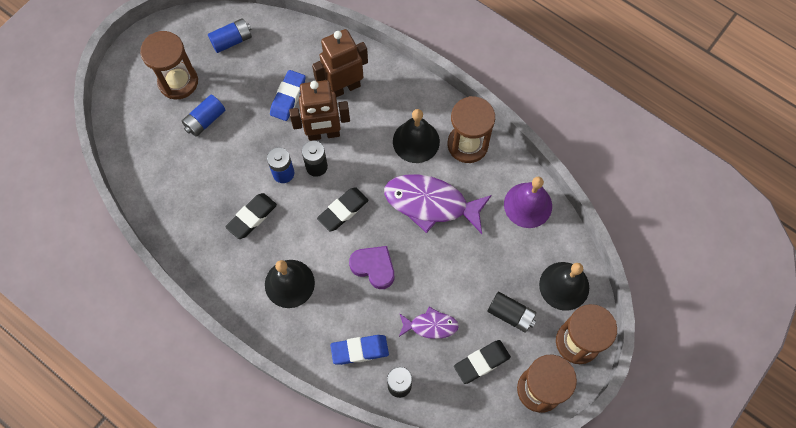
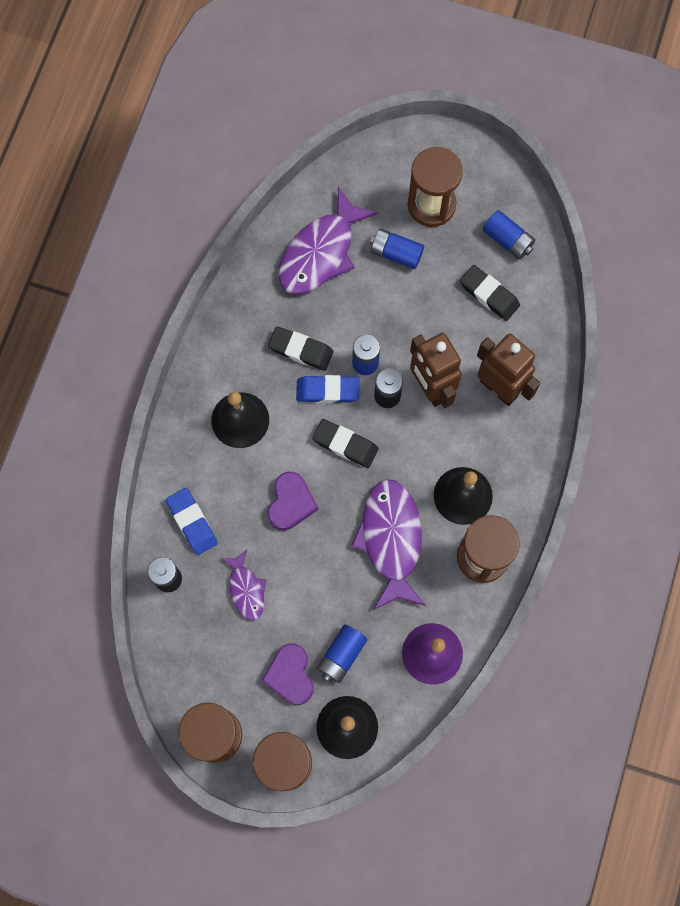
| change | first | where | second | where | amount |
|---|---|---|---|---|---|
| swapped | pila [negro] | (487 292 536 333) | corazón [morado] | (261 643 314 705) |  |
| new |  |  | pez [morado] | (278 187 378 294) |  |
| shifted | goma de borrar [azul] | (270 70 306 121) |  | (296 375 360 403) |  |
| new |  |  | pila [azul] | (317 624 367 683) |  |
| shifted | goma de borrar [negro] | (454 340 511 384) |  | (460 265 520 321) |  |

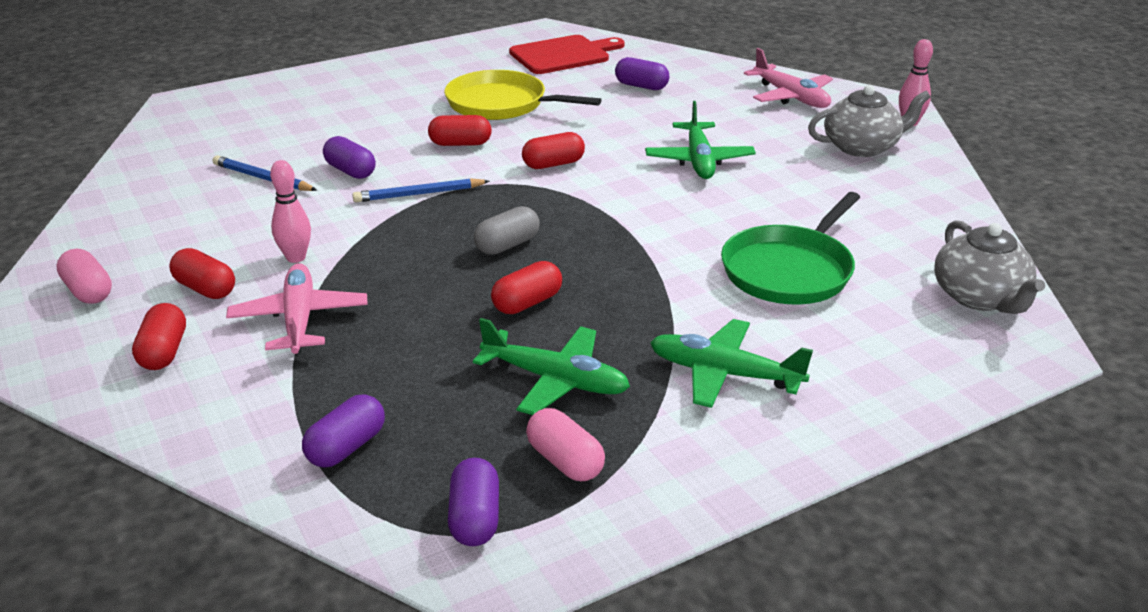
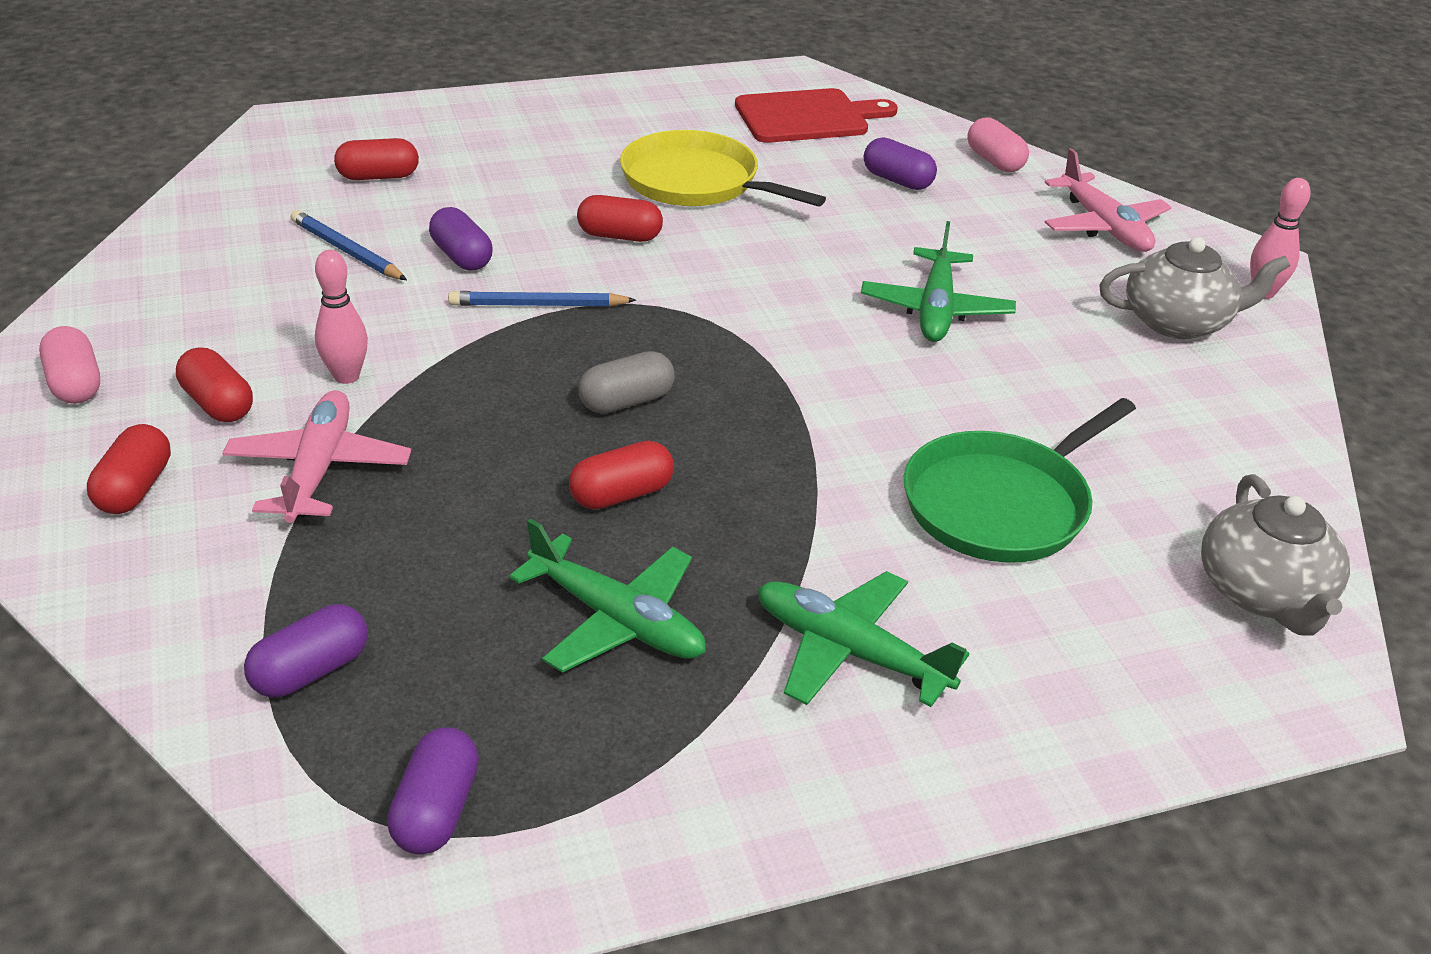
| change | first | where | second | where | amount |
|---|---|---|---|---|---|
| shifted | cápsula [rojo] | (522 132 585 169) |  | (334 138 419 180) |  |
| shifted | cápsula [rosa] | (526 408 605 481) |  | (967 117 1029 172) |  |

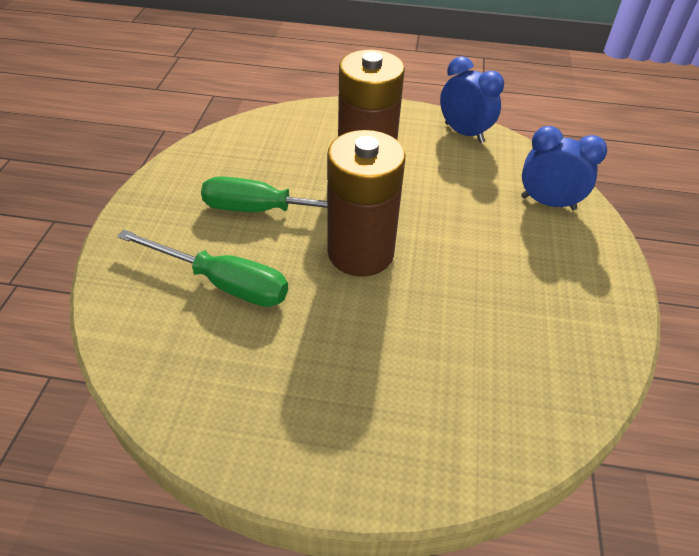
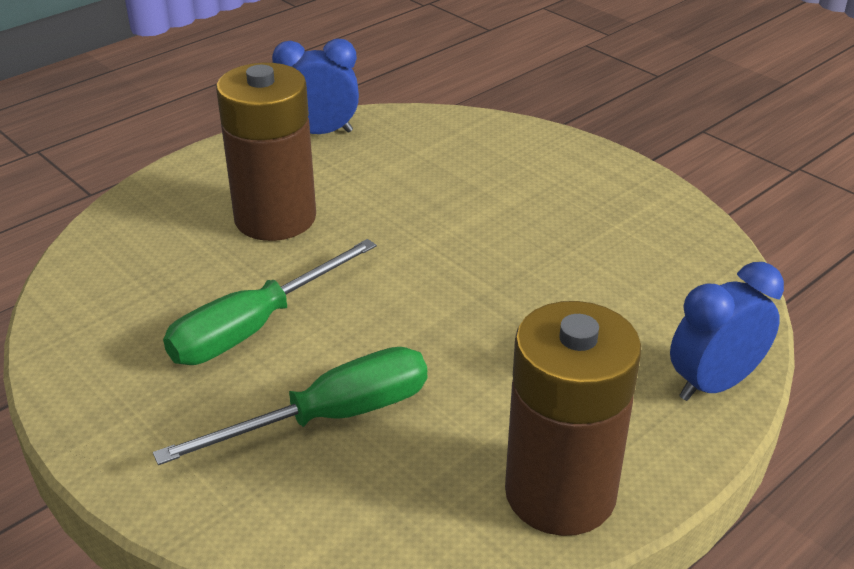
| change | first | where | second | where | amount |
|---|---|---|---|---|---|
| shifted | pila [marrón] | (327 130 405 277) |  | (505 301 641 536) |  |
| shifted | despertador [azul] | (521 126 607 210) |  | (670 262 784 401) |  |

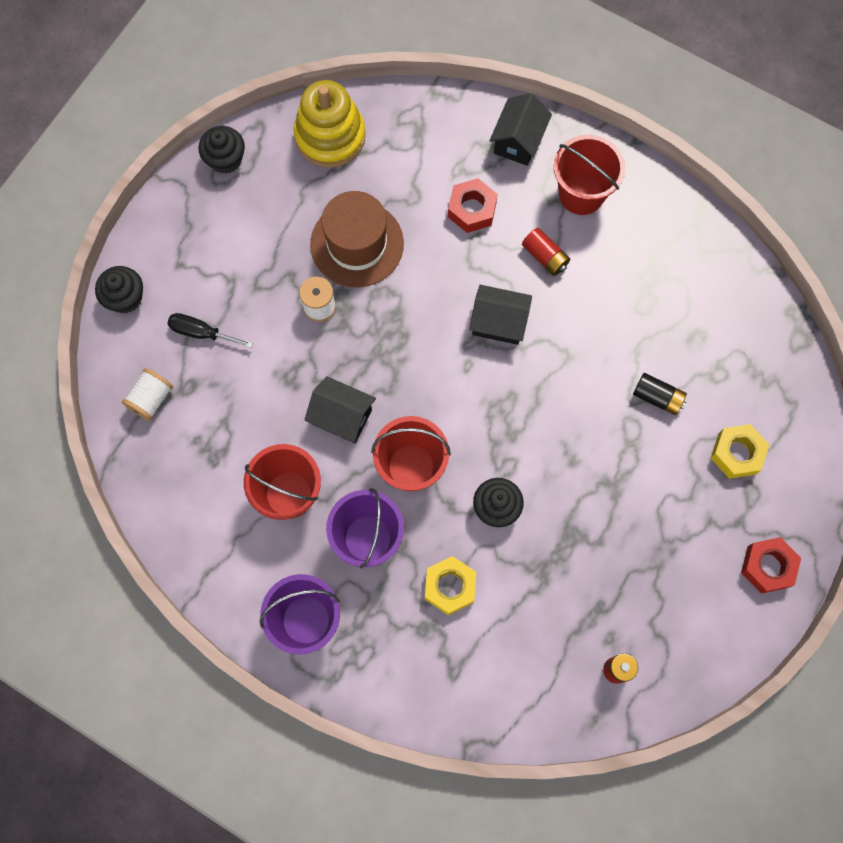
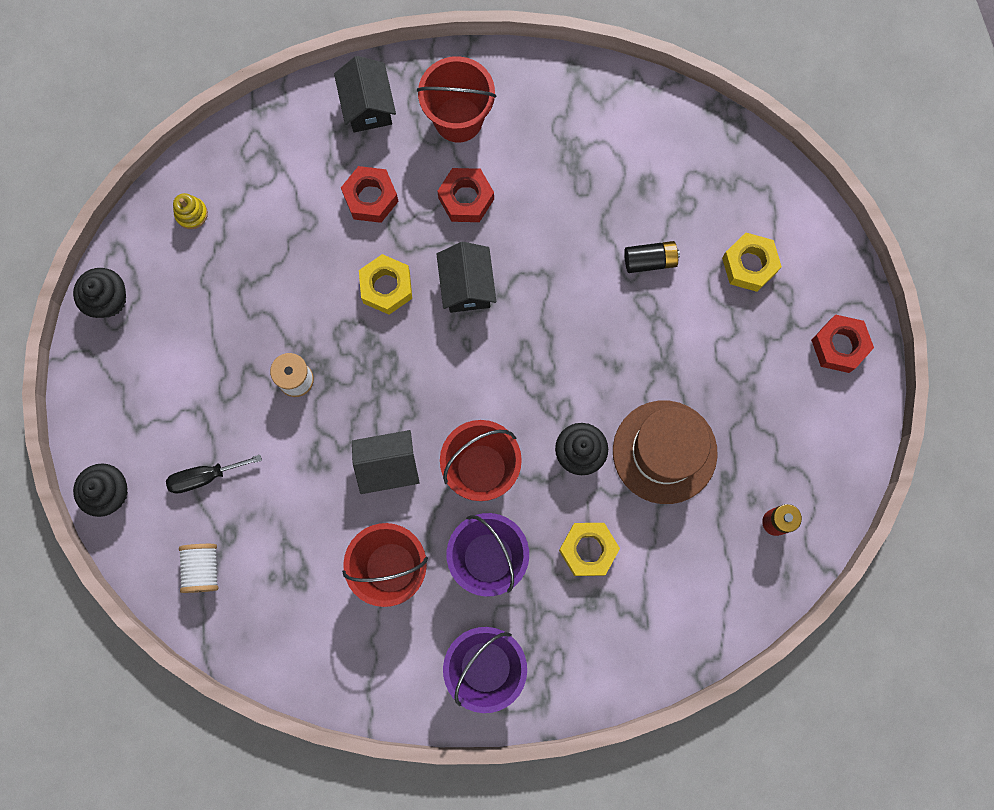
| change | first | where | second | where | amount |
|---|---|---|---|---|---|
| scaled | juguete apilable [amarillo] | (294 80 366 168) |  | (173 193 208 229) | x0.41 |
| new |  |  | tuerca [amarillo] | (359 254 412 315) |  |
| rotated | casa [negro] | (469 285 532 345) |  | (436 242 496 313) | 75 degrees counterclockwise |
| swapped | pila [rojo] | (522 228 570 276) | tuerca [rojo] | (437 168 494 222) |  |
| shifted | sombrero [marrón] | (310 191 404 287) |  | (613 401 718 504) |  |

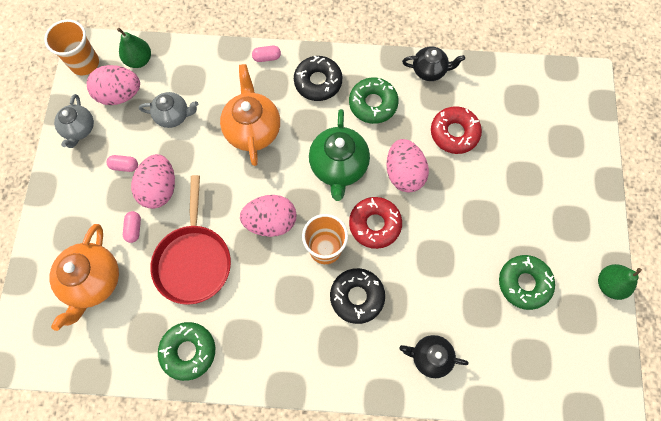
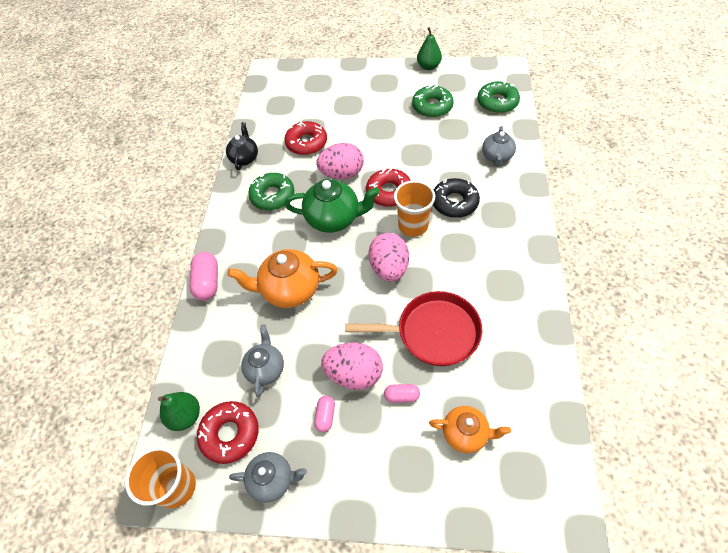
| change | first | where | second | where | amount |
|---|---|---|---|---|---|
| scaled | cápsula [rosa] | (252 46 281 62) |  | (190 252 218 301) | x1.72 |
| swapped | huevo [rosa] | (87 65 140 105) | rosquilla [rojo] | (197 401 259 464) |  |
| scaled | tetera [naranja] | (49 224 119 331) |  | (429 406 511 453) | x0.62 |
| shifted | rosquilla [verde] | (158 322 215 381) |  | (477 81 520 113) |  |
| repainted | tetera [negro] | (399 335 469 378) | tetera [gris] | (482 126 516 166) |  |
| gone | rosquilla [negro] | (294 56 342 101) |  |  |  |

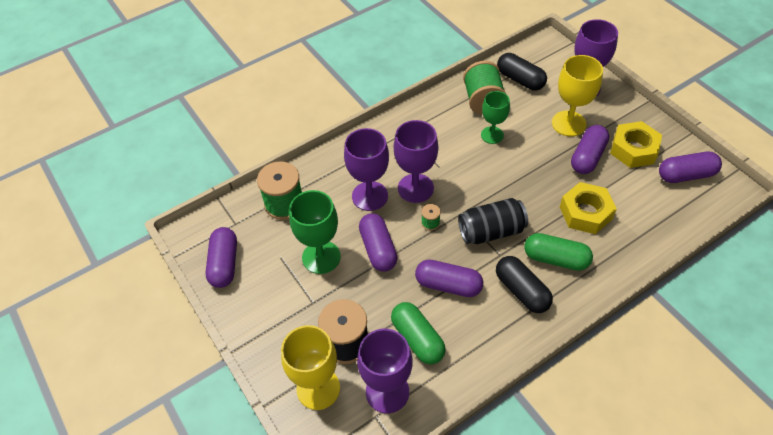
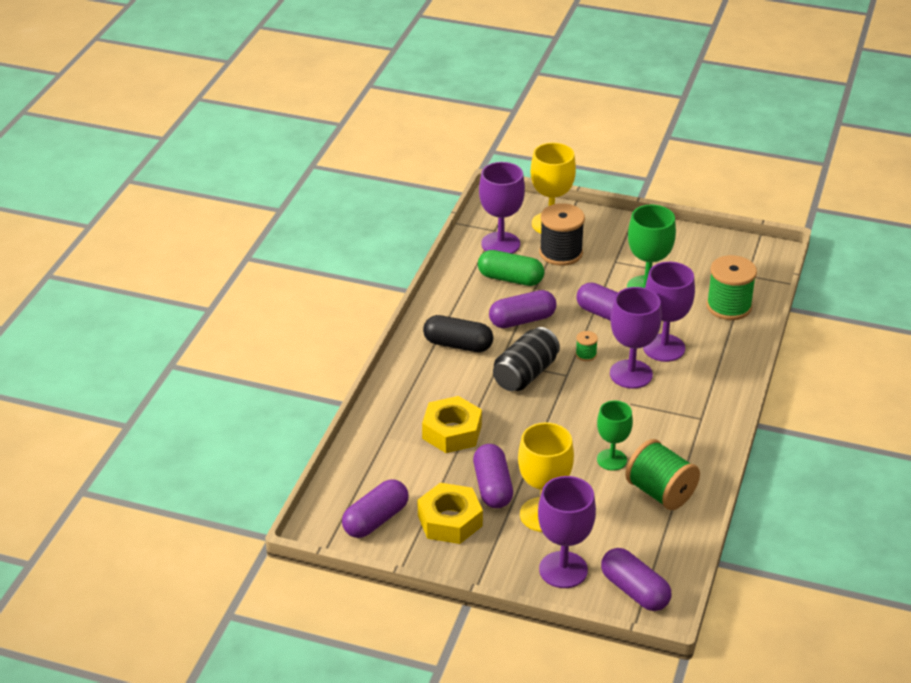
| change | first | where | second | where | amount |
|---|---|---|---|---|---|
| shifted | cápsula [morado] | (206 227 237 288) |  | (601 548 671 611) |  |
| gone | cápsula [negro] | (497 53 547 91) |  |  |  |
| gone | cápsula [verde] | (524 233 593 271) |  |  |  |

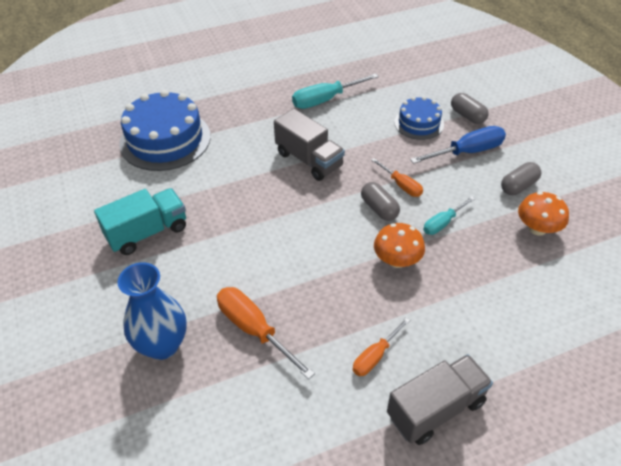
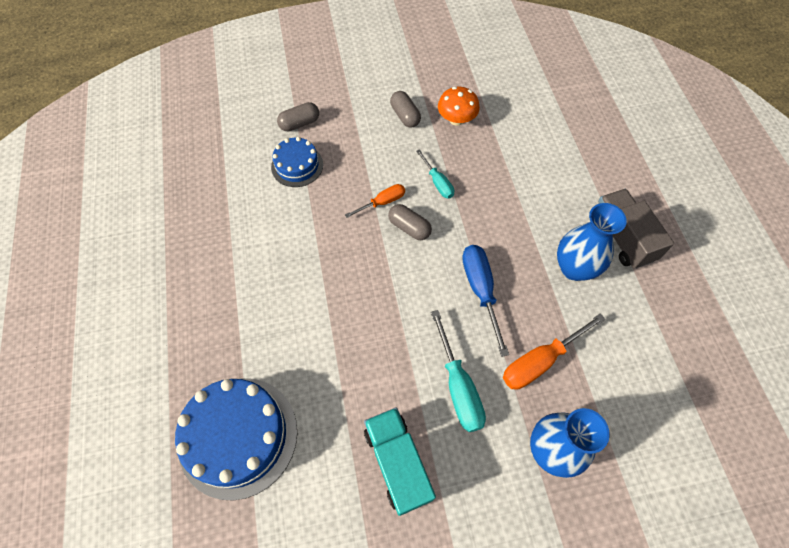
| change | first | where | second | where | amount |
|---|---|---|---|---|---|
| rotated | cápsula [gris] | (361 182 400 221) |  | (388 204 432 240) | 60 degrees clockwise |
| shifted | destornillador [turquesa] | (292 73 379 109) |  | (431 310 486 432) |  |
| shifted | destornillador [azul] | (410 126 506 164) |  | (462 245 509 357) |  |
| swapped | destornillador [naranja] | (353 317 410 376) | florero [azul] | (557 203 627 281) |  |
| gone | camión [gris] | (274 108 345 181) |  |  |  |
| gone | seta [naranja] | (374 223 425 268) |  |  |  |

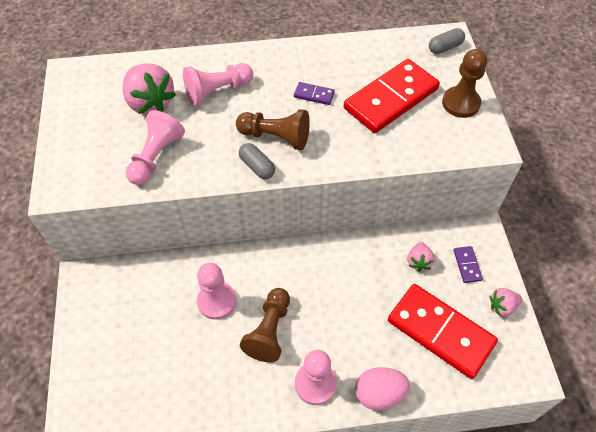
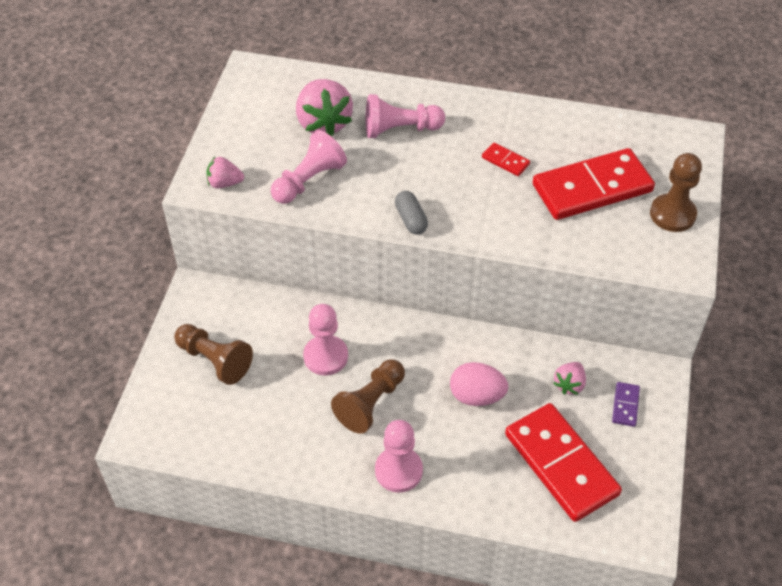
| change | first | where | second | where | amount |
|---|---|---|---|---|---|
| shifted | peón [marrón] | (236 109 310 150) |  | (174 324 253 385) |  |
| shifted | fresa [rosa] | (490 288 522 316) |  | (207 157 244 188) |  |
| shifted | huevo [rosa] | (355 367 410 410) |  | (450 362 508 406) |  |
| repainted | ficha de dominó [morado] | (294 82 335 105) | ficha de dominó [rojo] | (482 143 530 176) |  |
| gone | cápsula [gris] | (429 28 465 54) |  |  |  |

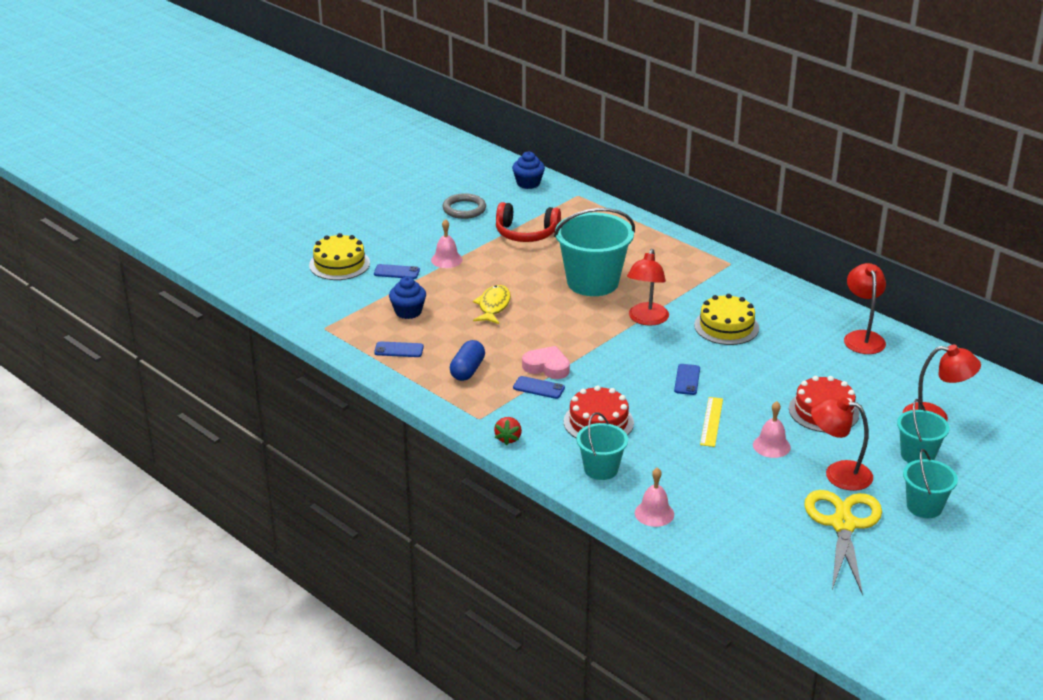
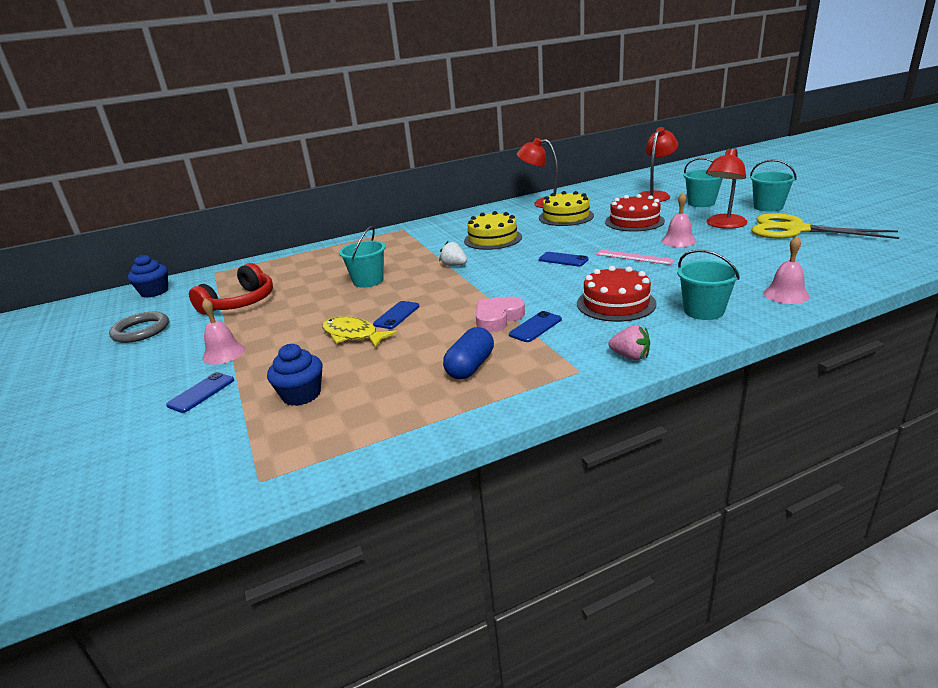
| change | first | where | second | where | amount |
|---|---|---|---|---|---|
| scaled | balde [turquesa] | (554 208 635 296) |  | (339 226 386 288) | x0.56 |
| shifted | móvil [azul] | (374 341 424 357) |  | (373 301 419 329) |  |
| swapped | lámpara [rojo] | (627 249 669 326) | fresa [blanco] | (439 241 467 266) |  |
| rotated | cápsula [azul] | (450 340 485 381) |  | (443 327 494 380) | 75 degrees clockwise |
| shifted | tarta [amarillo] | (309 233 370 280) |  | (539 191 594 226) |  |
| repainted | regla [amarillo] | (700 397 723 447) | regla [rosa] | (596 249 675 265) |  |
| repainted | fresa [rojo] | (494 417 522 445) | fresa [rosa] | (608 325 650 360) |  |

